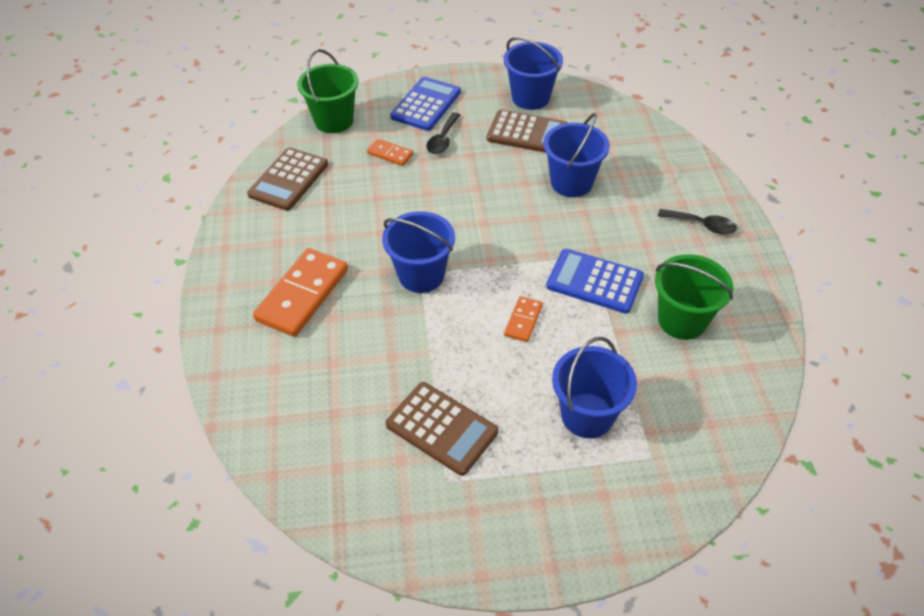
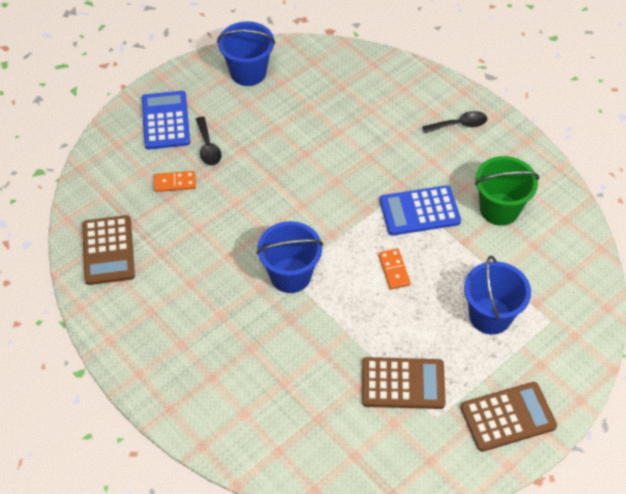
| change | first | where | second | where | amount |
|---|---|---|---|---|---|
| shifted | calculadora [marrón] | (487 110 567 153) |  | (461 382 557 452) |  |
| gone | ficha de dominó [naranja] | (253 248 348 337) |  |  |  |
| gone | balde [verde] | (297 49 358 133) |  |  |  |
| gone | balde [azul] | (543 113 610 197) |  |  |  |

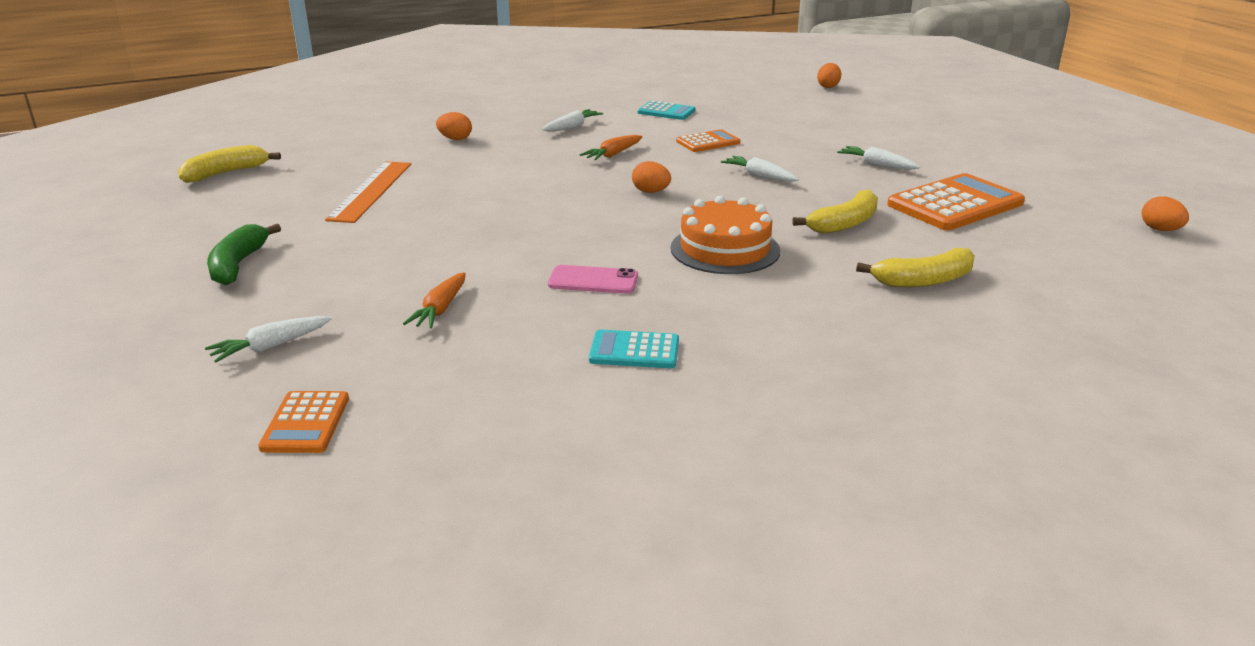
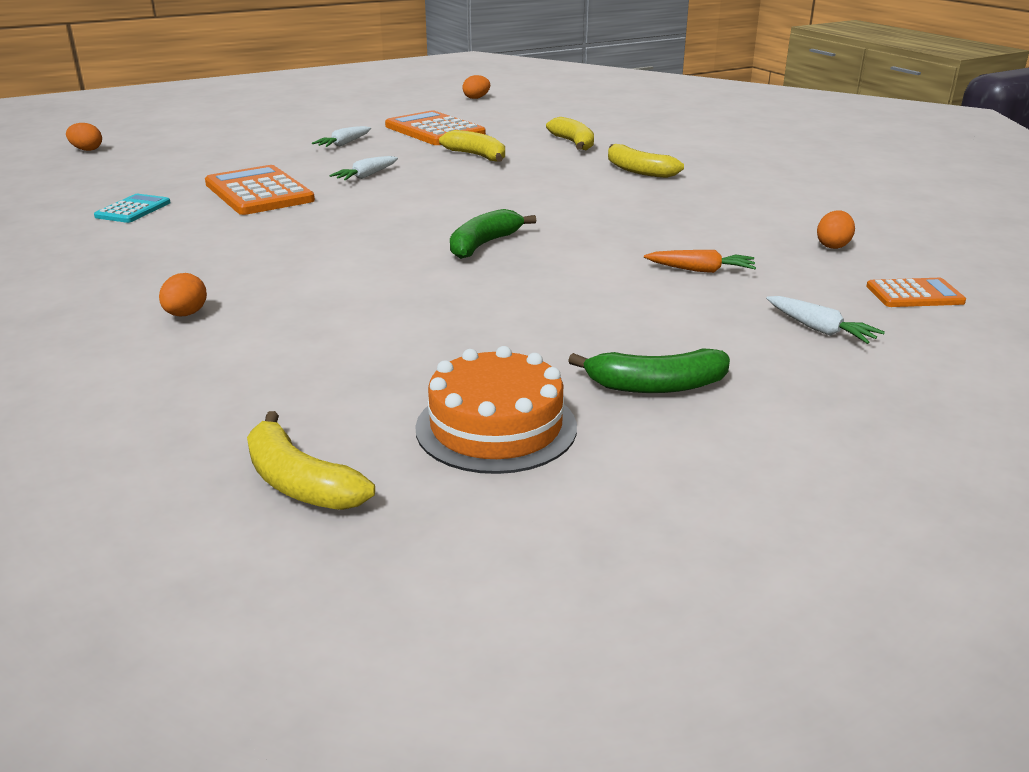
| change | first | where | second | where | amount |
|---|---|---|---|---|---|
| scaled | calculadora [naranja] | (676 129 740 152) |  | (205 165 315 215) | x1.84 |
| shifted | tarta [naranja] | (671 196 780 274) |  | (415 346 577 474) |  |
| new |  |  | plátano [verde] | (450 209 536 259) |  |
| new |  |  | plátano [amarillo] | (608 144 684 178) |  |
| shifted | huevo [naranja] | (632 161 671 193) |  | (817 210 855 249) |  |
| gone | regla [naranja] | (325 161 411 223) |  |  |  |
| gone | zanahoria [blanco] | (542 109 603 131) |  |  |  |
| gone | móvil [rosa] | (548 265 638 294) |  |  |  |
| gone | zanahoria [naranja] | (580 135 642 161) |  |  |  |
| gone | calculadora [turquesa] | (589 330 679 368) |  |  |  |

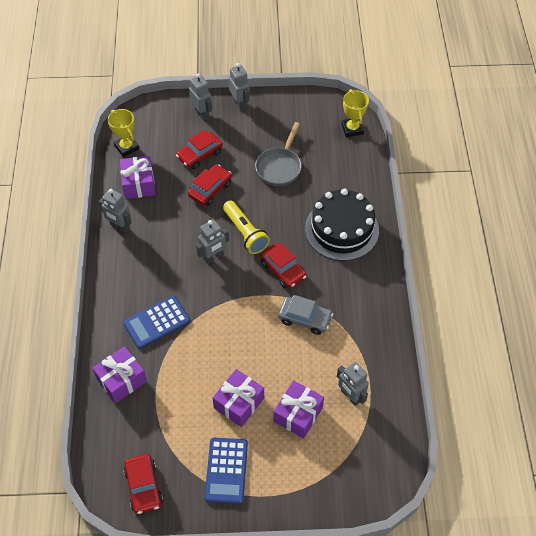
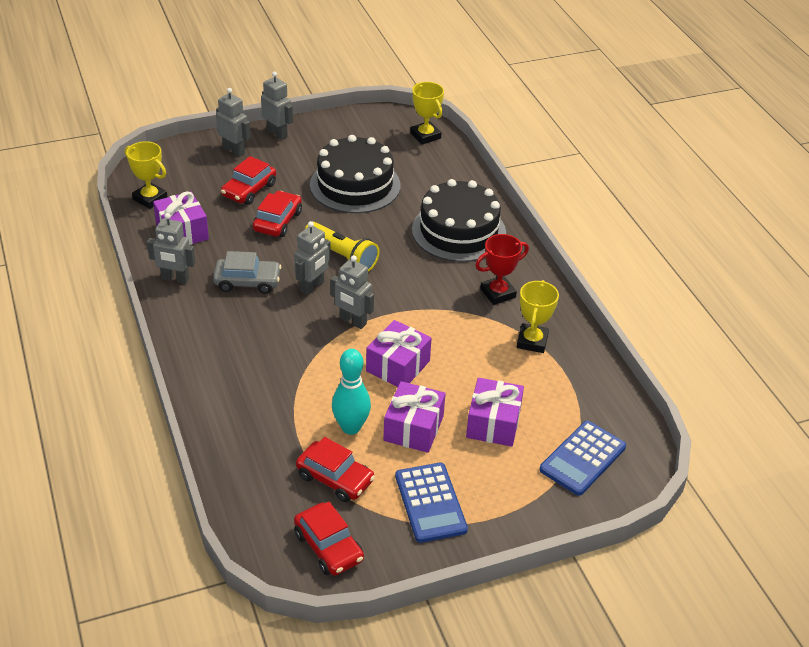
| change | first | where | second | where | amount |
|---|---|---|---|---|---|
| shifted | coche [gris] | (278 295 333 335) |  | (213 251 281 294) |  |
| shifted | coche [rojo] | (260 243 307 288) |  | (296 437 375 502) |  |
| swapped | sartén [gris] | (255 122 302 186) | tarta [negro] | (310 135 400 213) |  |
| shifted | robot [gris] | (337 362 369 406) |  | (331 255 374 329) |  |
| new |  |  | bolo [turquesa] | (332 349 371 435) |  |
| shifted | regalo [morado] | (93 346 147 403) |  | (366 320 432 387) |  |
| new |  |  | trofeo [rojo] | (475 234 529 305) |  |
| new |  |  | trofeo [amarillo] | (517 280 559 353) |  |
| shifted | calculadora [azul] | (123 296 190 349) |  | (540 421 626 496) |  |

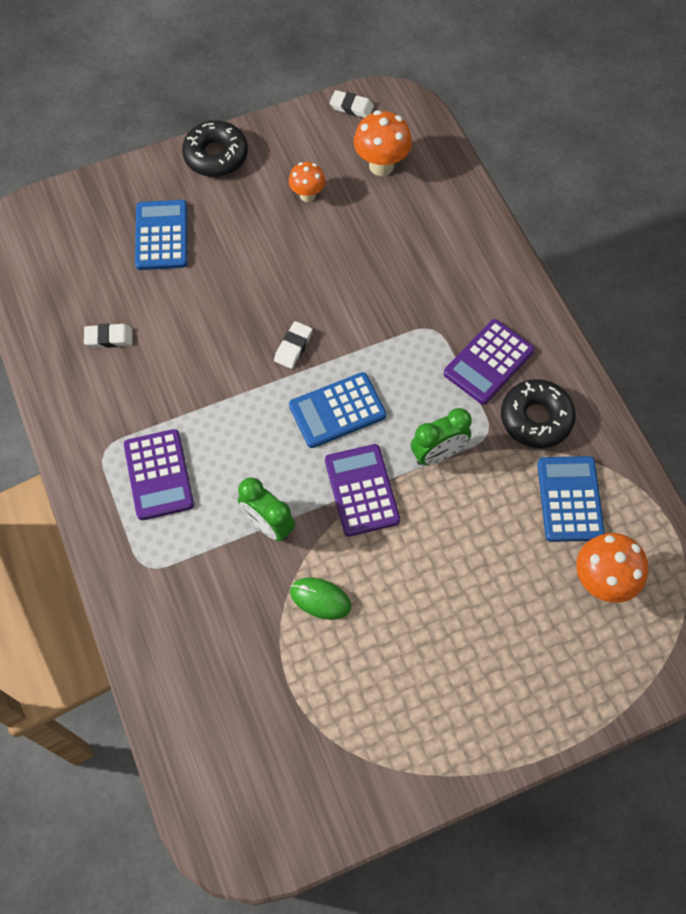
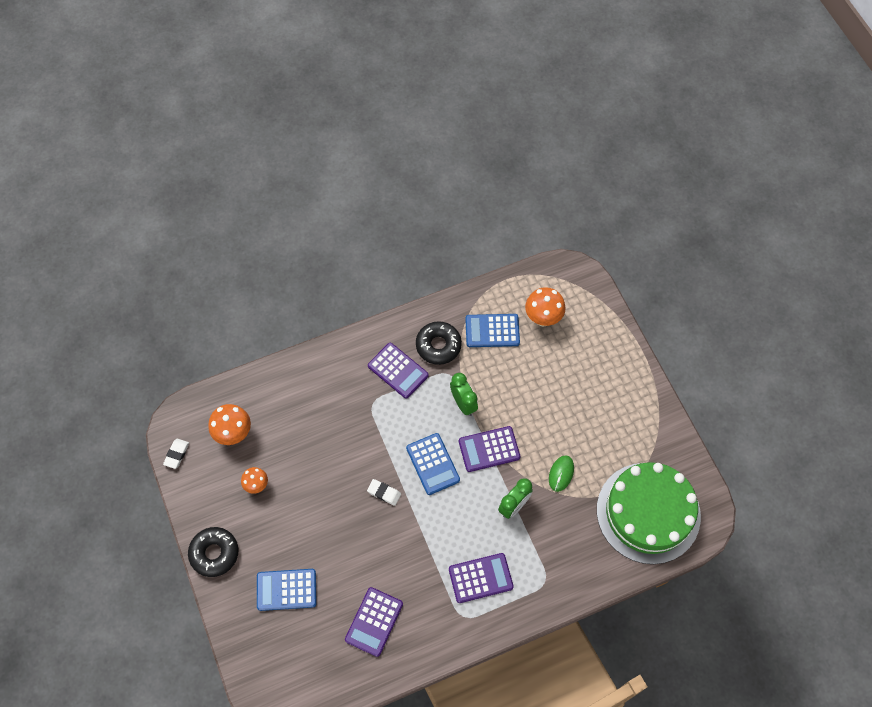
| change | first | where | second | where | amount |
|---|---|---|---|---|---|
| swapped | goma de borrar [blanco] | (84 324 132 348) | calculadora [morado] | (345 587 403 657) |  |
| new |  |  | tarta [verde] | (597 462 701 564) |  |

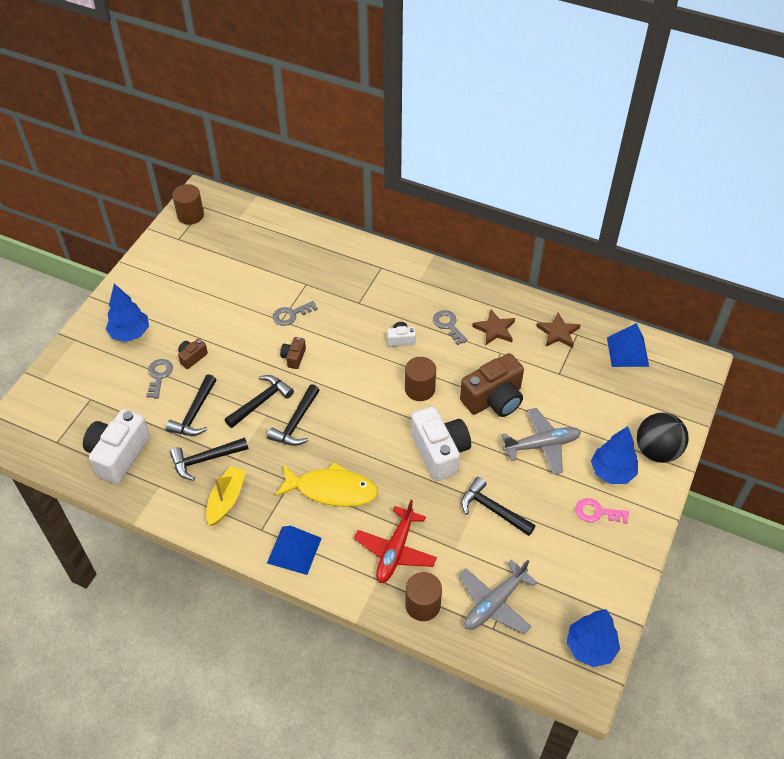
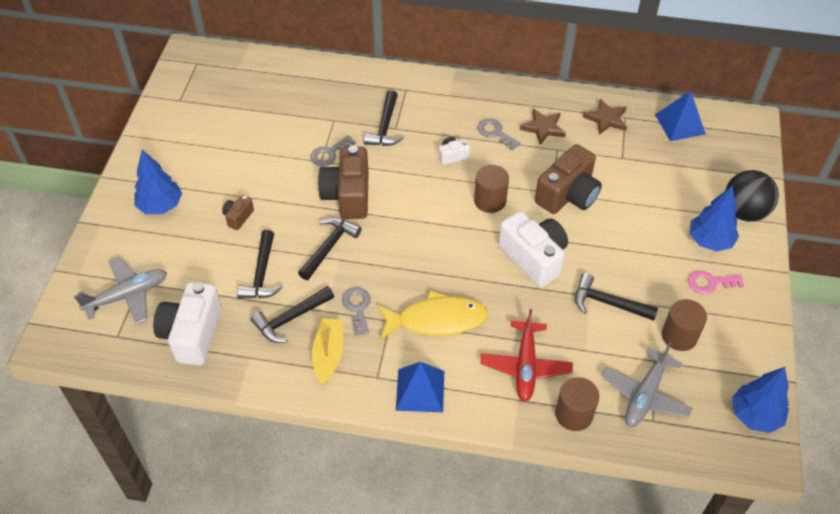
| change | first | where | second | where | amount |
|---|---|---|---|---|---|
| shifted | avión [gris] | (501 408 581 475) |  | (74 257 167 325) |  |
| scaled | cámara [marrón] | (280 337 306 369) |  | (318 145 369 219) | x2.11 |
| shifted | llave [gris] | (146 359 173 398) |  | (342 288 371 335) |  |
| shifted | martillo [negro] | (267 384 320 446) |  | (364 90 404 146) |  |
| shifted | cilindro [marrón] | (172 184 204 225) |  | (662 299 707 351) |  |

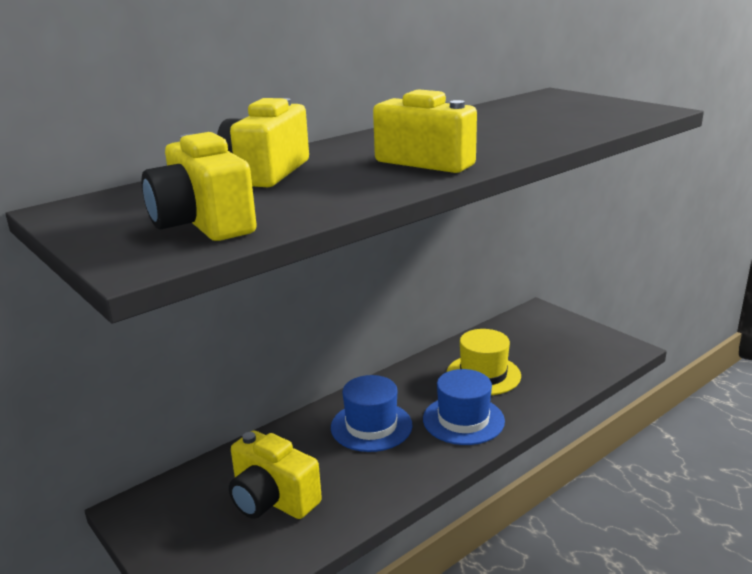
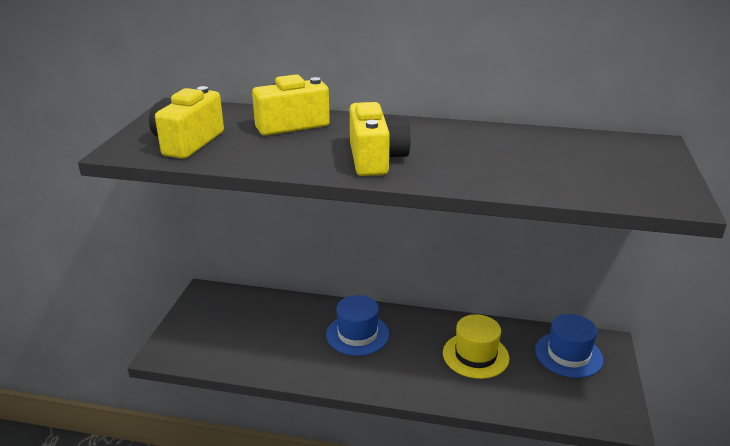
| change | first | where | second | where | amount |
|---|---|---|---|---|---|
| shifted | sombrero [azul] | (423 369 505 445) |  | (535 314 603 378) |  |
| gone | cámara [amarillo] | (229 430 322 519) |  |  |  |

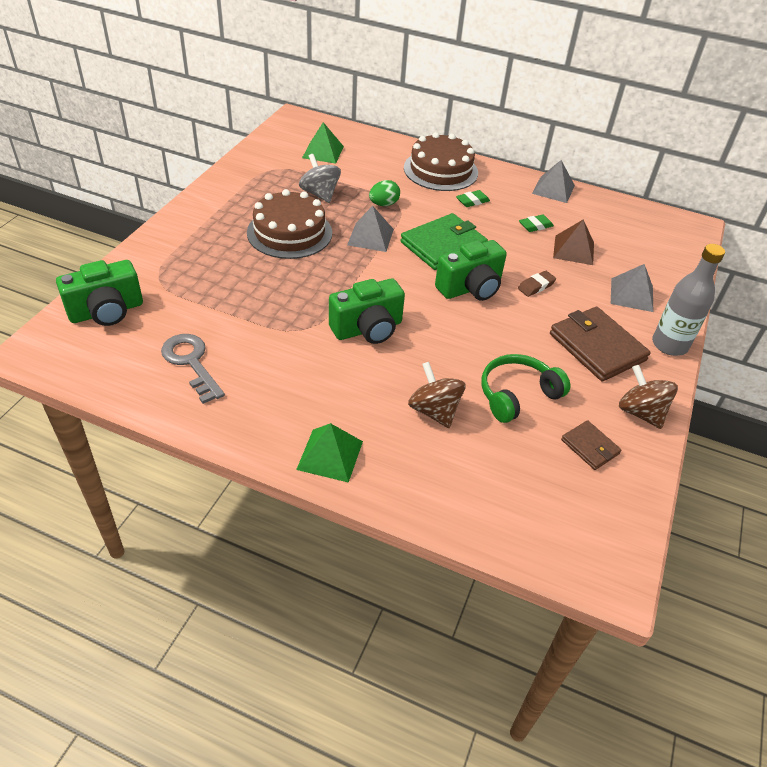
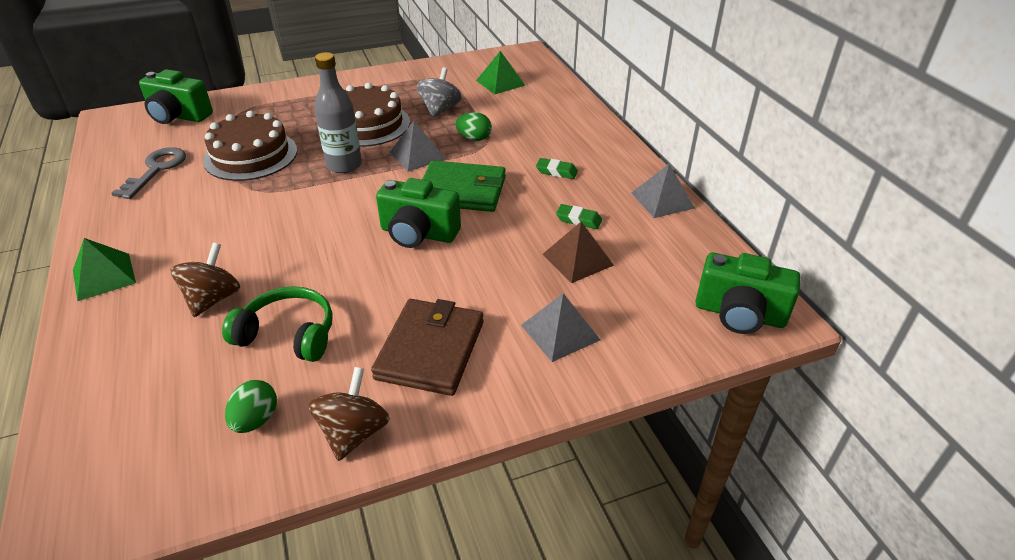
| change | first | where | second | where | amount |
|---|---|---|---|---|---|
| shifted | tarta [marrón] | (404 132 478 191) |  | (203 111 297 181) |  |
| swapped | cartera [marrón] | (561 420 621 470) | huevo [verde] | (225 380 277 433) |  |
| shifted | botella [gris] | (652 244 725 356) |  | (315 52 362 173) |  |
| shifted | cámara [verde] | (329 278 405 344) |  | (695 253 801 334) |  |
| gone | goma de borrar [marrón] | (518 271 556 297) |  |  |  |

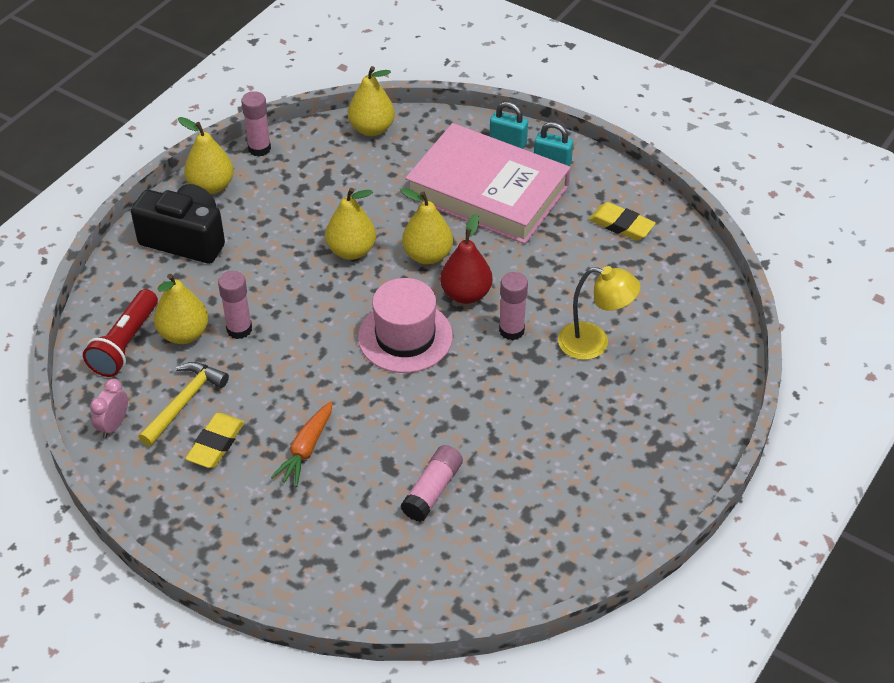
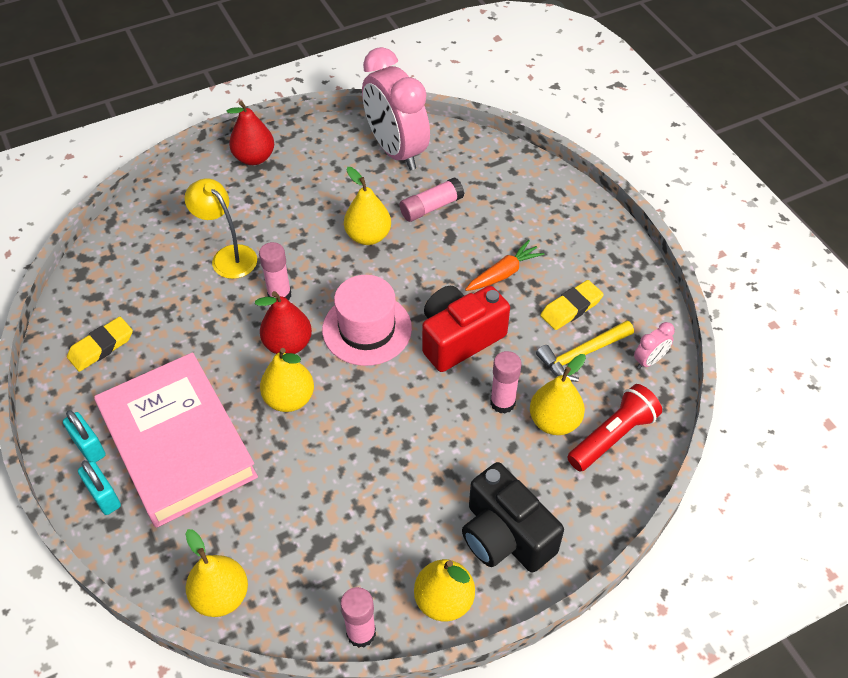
| change | first | where | second | where | amount |
|---|---|---|---|---|---|
| rotated | goma de borrar [amarillo] | (589 202 656 241) |  | (67 317 133 372) | 75 degrees clockwise |
| new |  |  | pera [rojo] | (227 101 274 165) |  |
| shifted | pera [amarillo] | (325 188 376 260) |  | (344 167 391 245) |  |
| new |  |  | despertador [rosa] | (362 47 430 171) |  |
| new |  |  | cámara [rojo] | (422 286 510 372) |  |

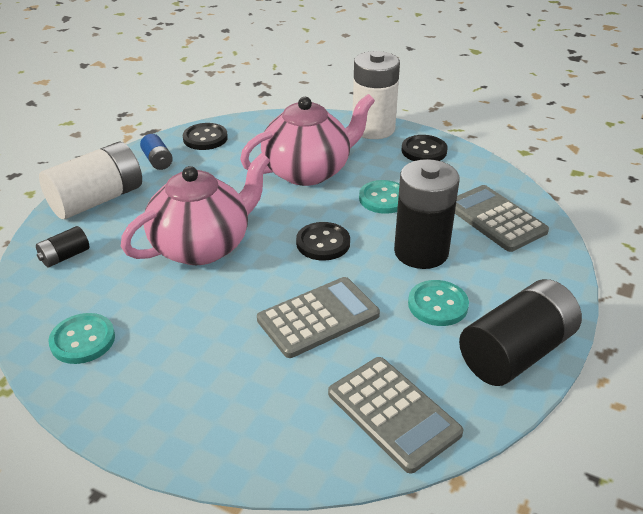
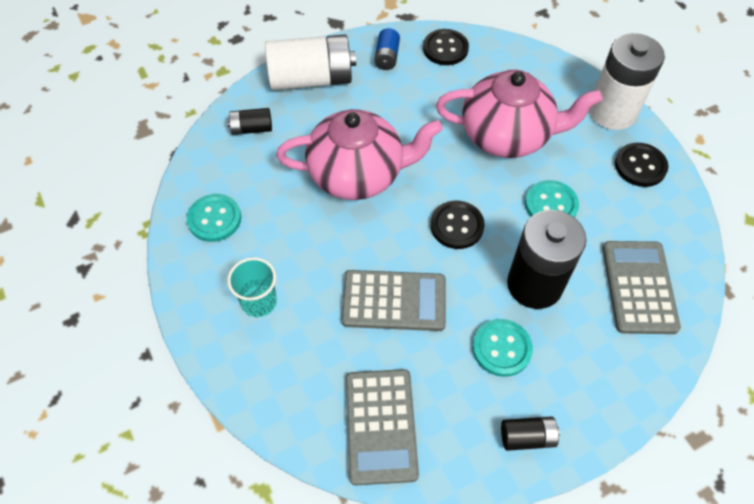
| change | first | where | second | where | amount |
|---|---|---|---|---|---|
| new |  |  | vaso [turquesa] | (227 257 277 317) |  |
| scaled | pila [negro] | (459 279 582 386) |  | (501 416 560 451) | x0.47 |

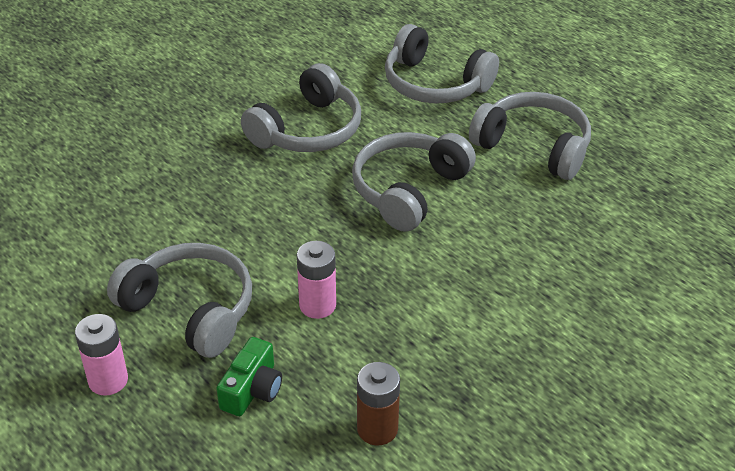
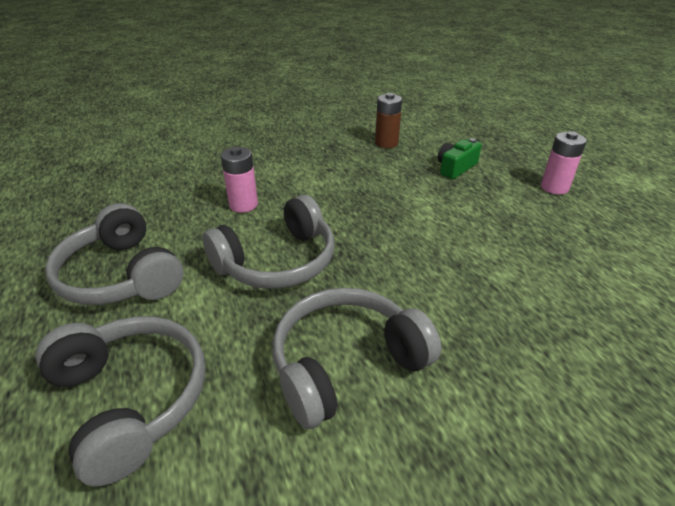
| change | first | where | second | where | amount |
|---|---|---|---|---|---|
| shifted | pila [rosa] | (297 241 336 319) |  | (221 147 258 213) |  |
| gone | auriculares [gris] | (107 243 252 358) |  |  |  |

